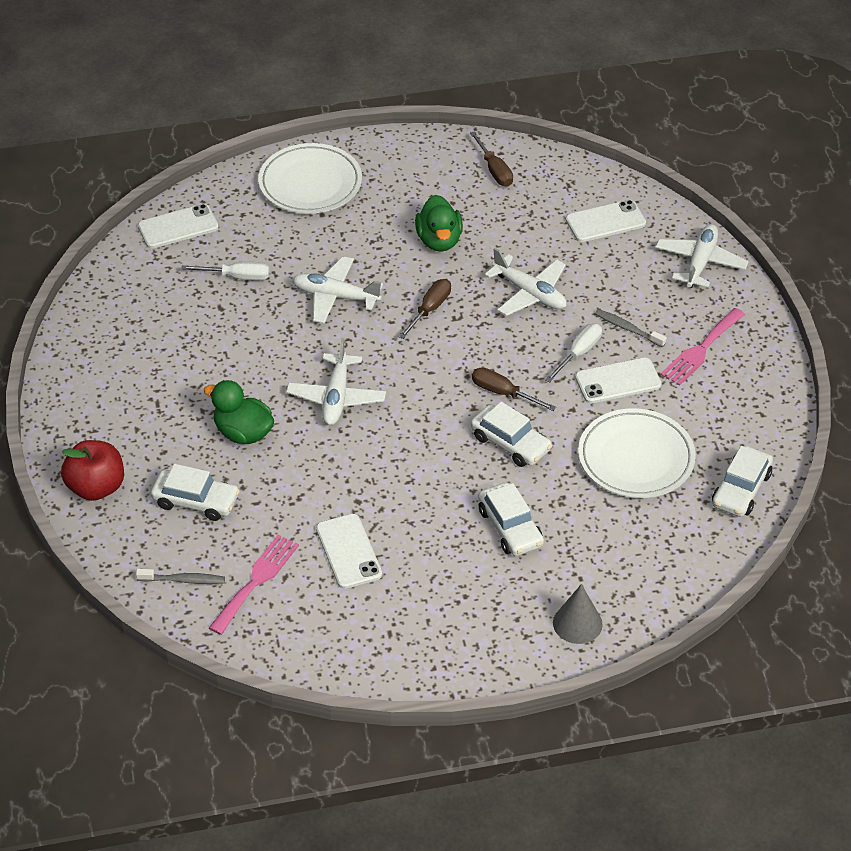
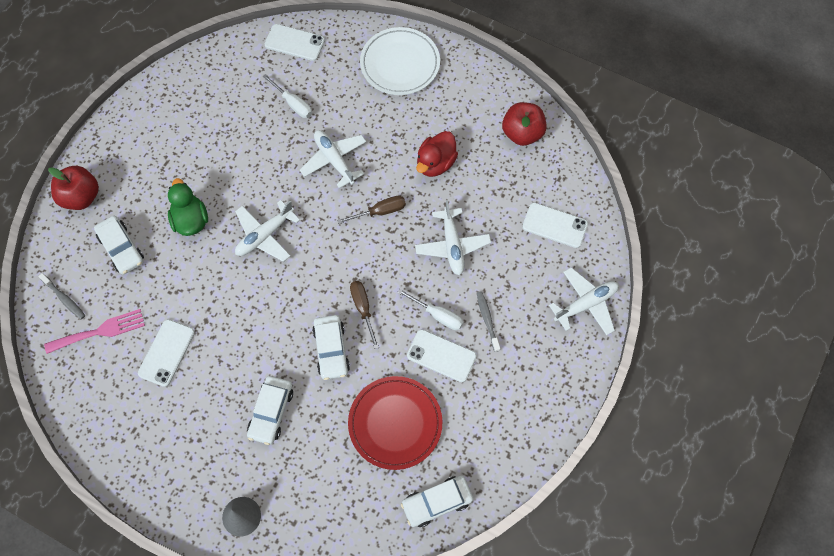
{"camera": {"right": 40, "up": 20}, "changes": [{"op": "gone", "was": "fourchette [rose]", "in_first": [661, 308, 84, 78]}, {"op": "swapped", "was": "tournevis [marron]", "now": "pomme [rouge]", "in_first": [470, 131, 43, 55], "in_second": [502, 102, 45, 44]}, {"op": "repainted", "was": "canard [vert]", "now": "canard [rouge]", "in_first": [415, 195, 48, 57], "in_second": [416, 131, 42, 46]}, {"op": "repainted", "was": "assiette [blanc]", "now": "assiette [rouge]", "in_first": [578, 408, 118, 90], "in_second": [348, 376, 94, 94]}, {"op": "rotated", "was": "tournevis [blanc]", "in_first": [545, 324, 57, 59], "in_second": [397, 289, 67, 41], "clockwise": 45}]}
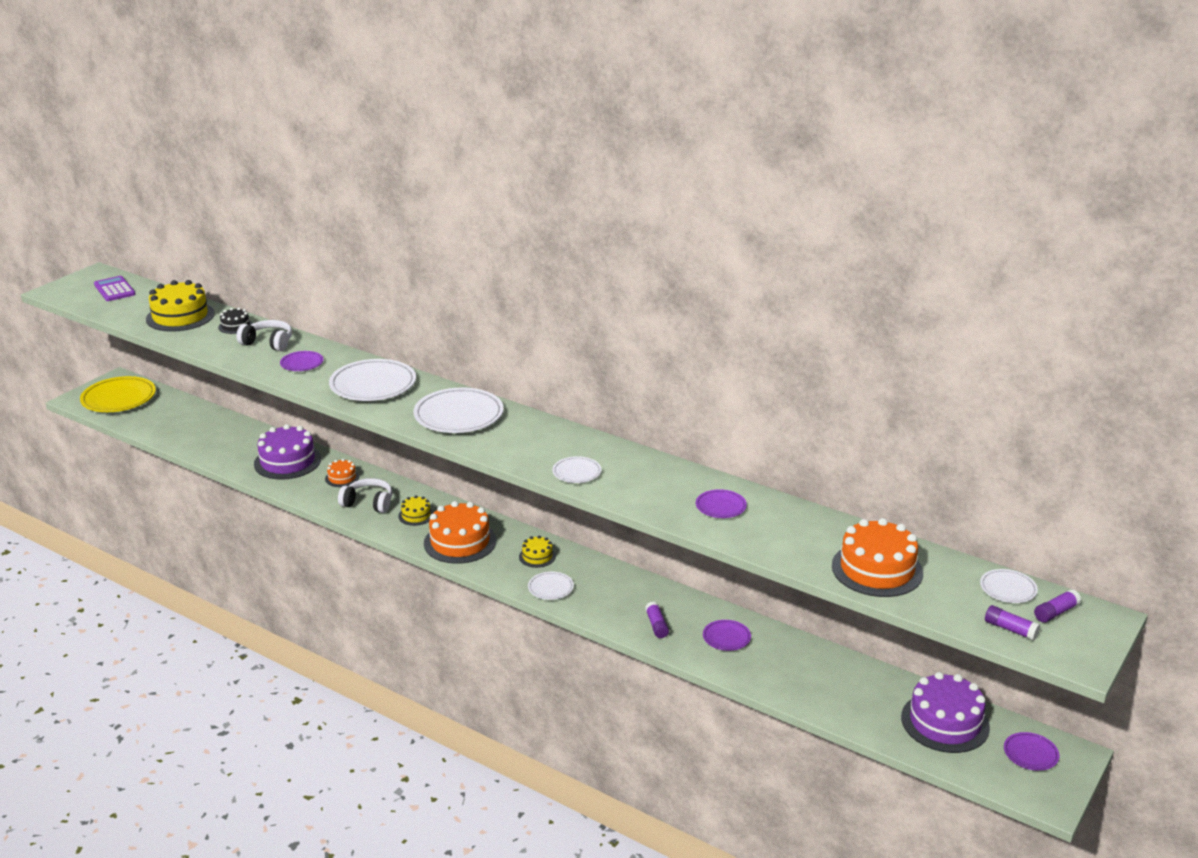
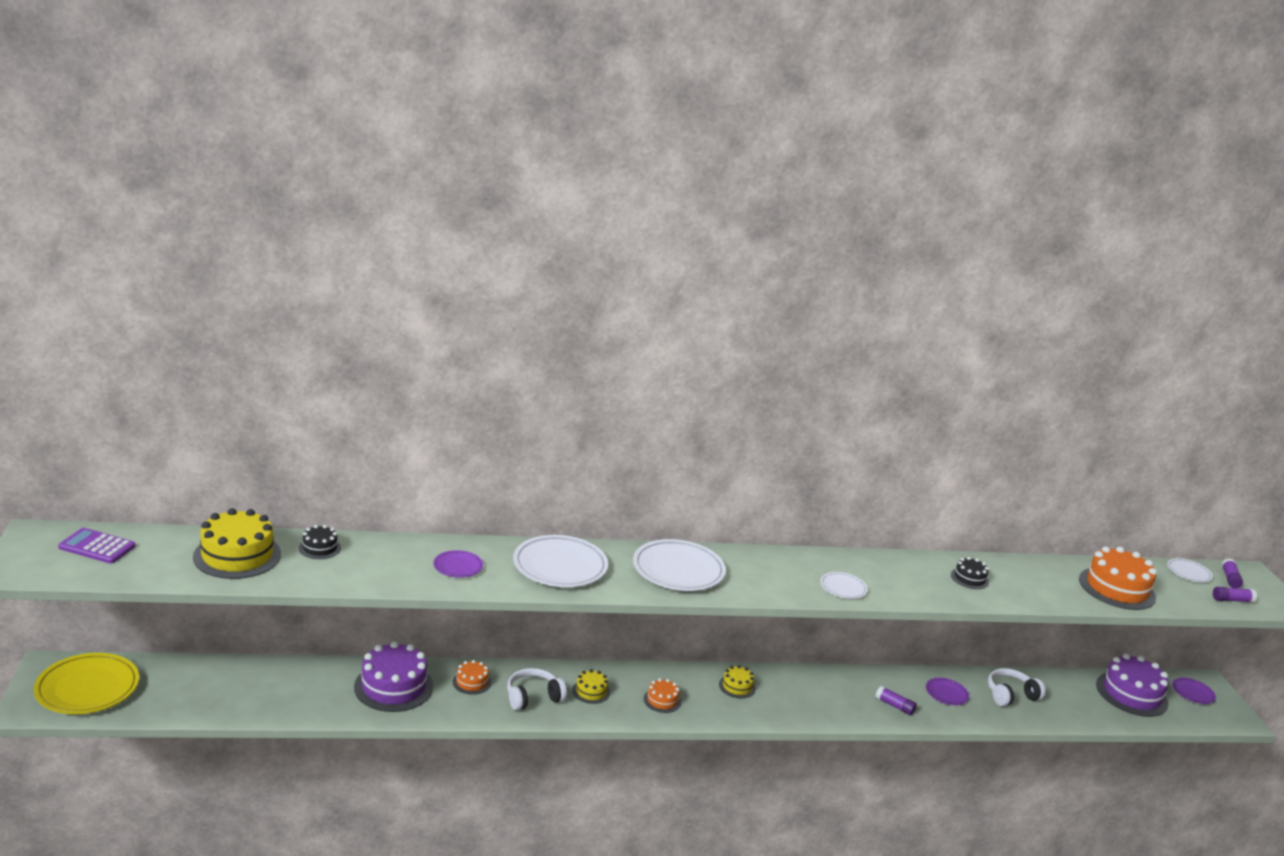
{"camera": {"right": -45, "up": -5}, "changes": [{"op": "gone", "was": "assiette [blanc]", "in_first": [528, 572, 46, 28]}, {"op": "shifted", "was": "casque audio [blanc]", "in_first": [236, 320, 56, 31], "in_second": [988, 668, 58, 38]}, {"op": "swapped", "was": "assiette [violet]", "now": "gâteau [noir]", "in_first": [696, 489, 51, 29], "in_second": [951, 557, 38, 32]}, {"op": "scaled", "was": "gâteau [orange]", "in_first": [424, 501, 73, 63], "in_second": [644, 678, 37, 35], "ratio": 0.5}]}
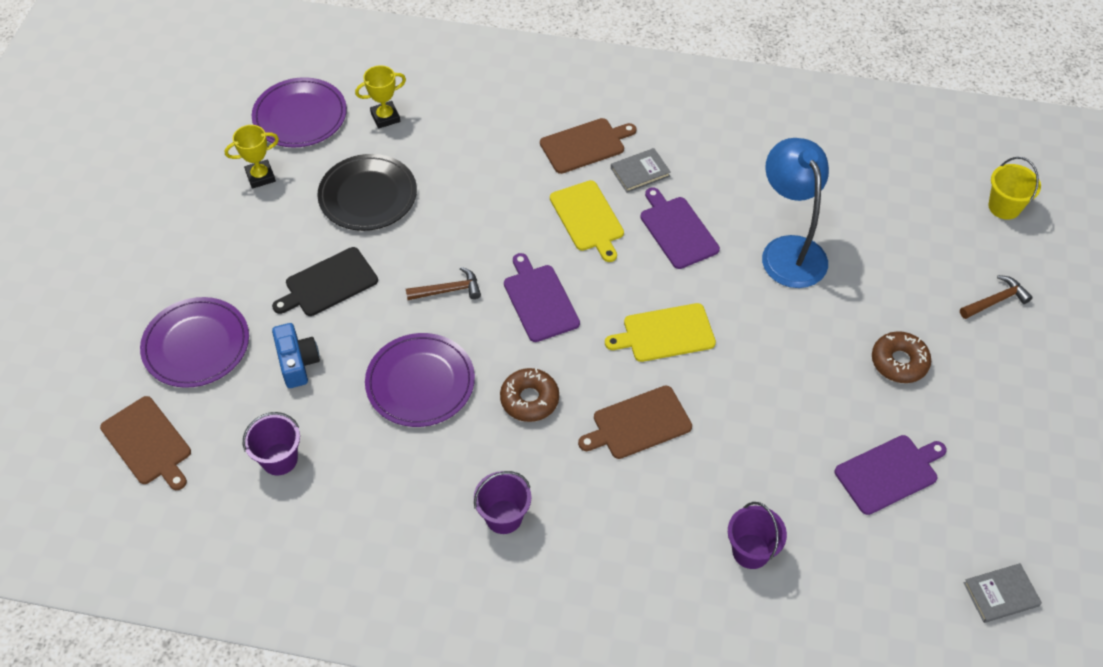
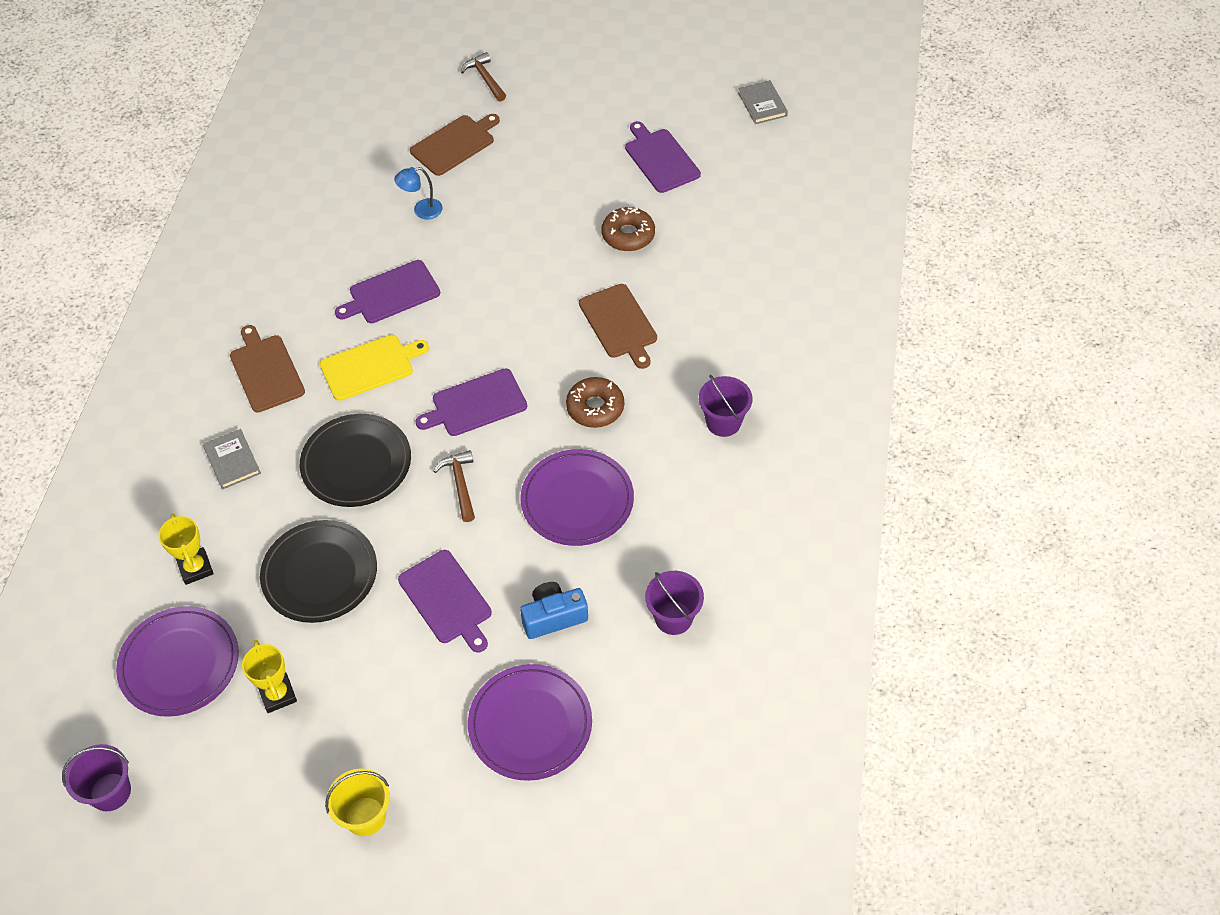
{"camera": {"right": -90, "up": 0}, "changes": [{"op": "gone", "was": "planche à découper [jaune]", "in_first": [605, 303, 111, 59]}, {"op": "new", "now": "assiette [noir]", "in_second": [300, 414, 111, 93]}, {"op": "shifted", "was": "planche à découper [marron]", "in_first": [100, 396, 91, 94], "in_second": [410, 114, 90, 62]}, {"op": "shifted", "was": "livre [gris]", "in_first": [611, 148, 60, 45], "in_second": [203, 429, 58, 60]}, {"op": "shifted", "was": "seau [violet]", "in_first": [728, 502, 59, 67], "in_second": [62, 744, 69, 67]}, {"op": "shifted", "was": "beignet [marron]", "in_first": [872, 331, 59, 52], "in_second": [601, 207, 54, 44]}, {"op": "shifted", "was": "seau [jaune]", "in_first": [988, 157, 53, 63], "in_second": [325, 769, 65, 67]}, {"op": "repainted", "was": "planche à découper [noir]", "now": "planche à découper [violet]", "in_first": [272, 247, 106, 69], "in_second": [398, 550, 94, 103]}, {"op": "scaled", "was": "lampe [bleu]", "in_first": [762, 138, 67, 150], "in_second": [394, 167, 49, 52], "ratio": 0.45}]}
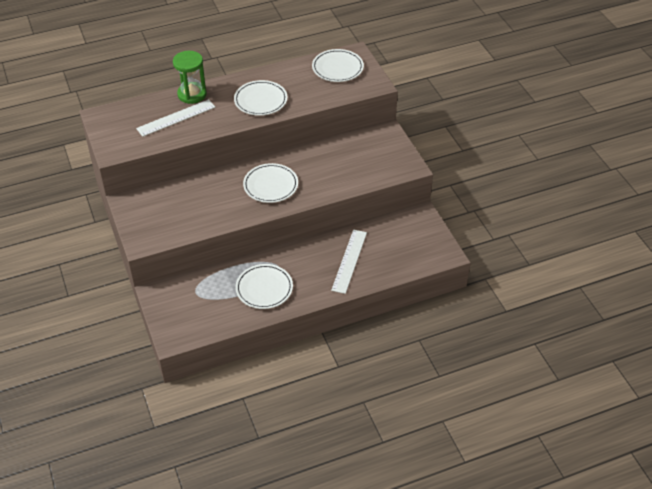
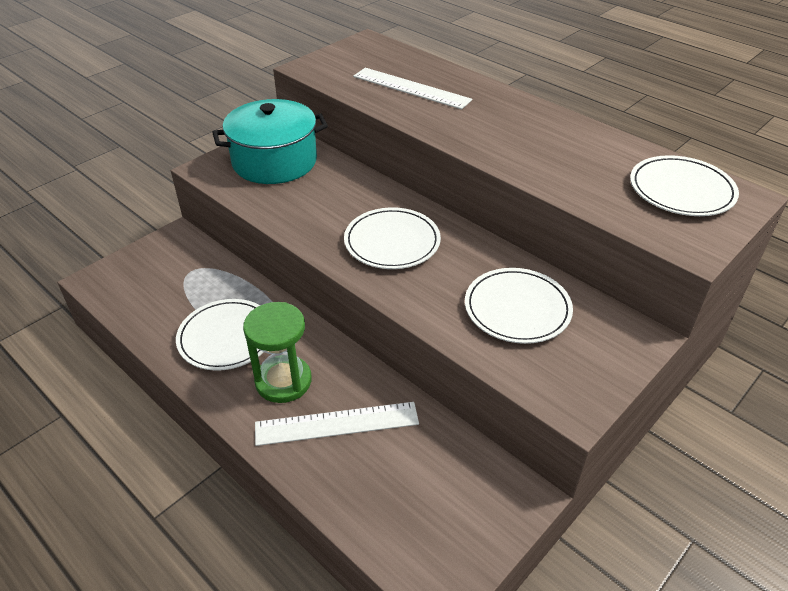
{"camera": {"right": 65, "up": -5}, "changes": [{"op": "new", "now": "marmite [turquoise]", "in_second": [212, 99, 116, 85]}, {"op": "shifted", "was": "sablier [vert]", "in_first": [173, 51, 34, 53], "in_second": [243, 302, 69, 101]}, {"op": "shifted", "was": "assiette [blanc]", "in_first": [234, 80, 54, 36], "in_second": [465, 268, 108, 76]}]}
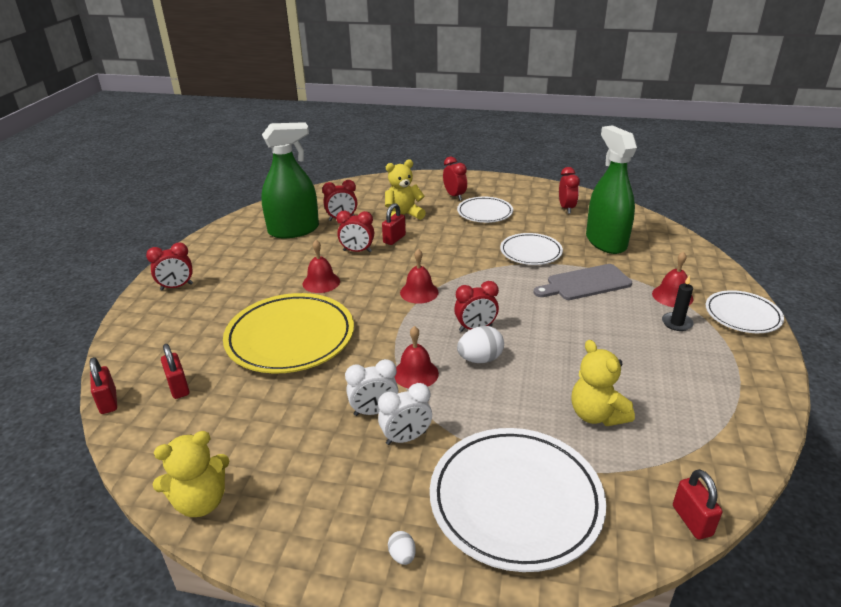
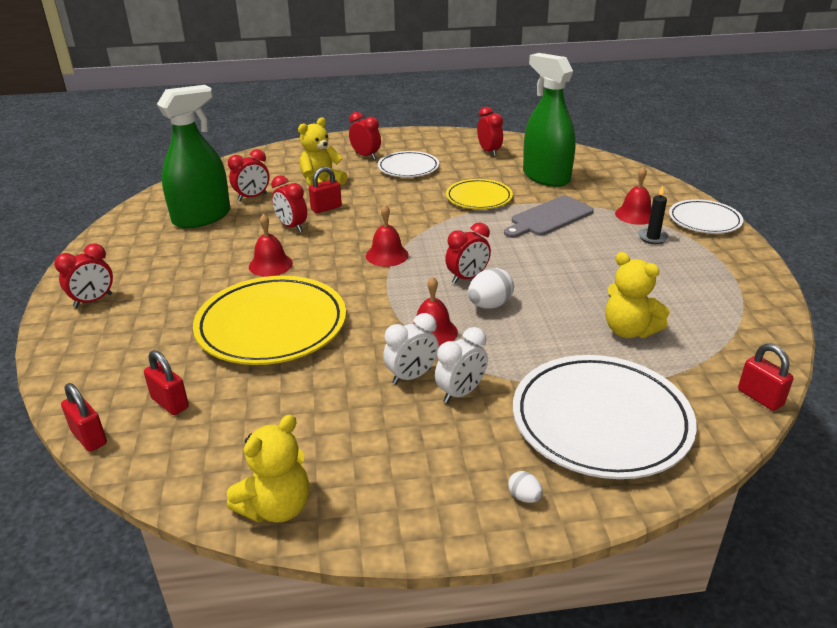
{"camera": {"right": -20, "up": 0}, "changes": [{"op": "repainted", "was": "assiette [blanc]", "now": "assiette [jaune]", "in_first": [500, 233, 63, 32], "in_second": [446, 179, 67, 30]}, {"op": "rotated", "was": "réveil [rouge]", "in_first": [336, 210, 38, 42], "in_second": [271, 175, 36, 57], "clockwise": 60}, {"op": "rotated", "was": "cadenas [rouge]", "in_first": [382, 203, 24, 42], "in_second": [309, 167, 33, 46], "clockwise": 45}]}
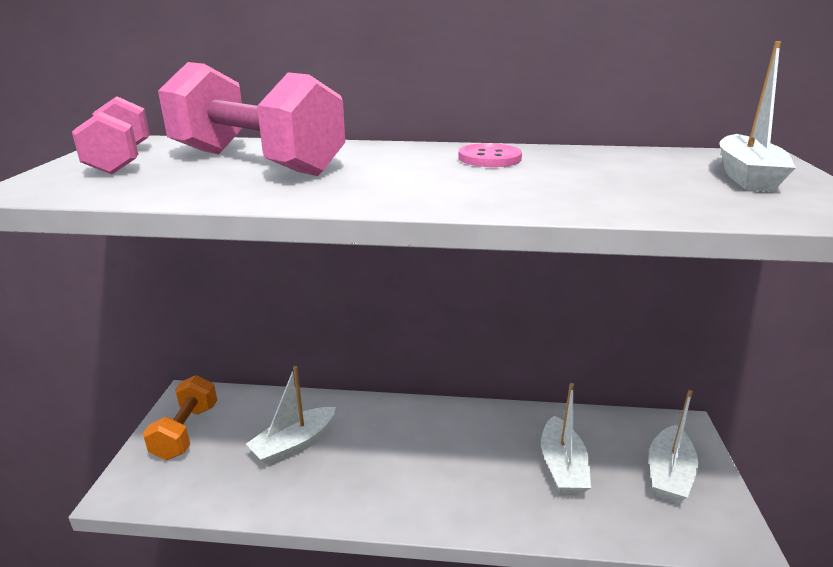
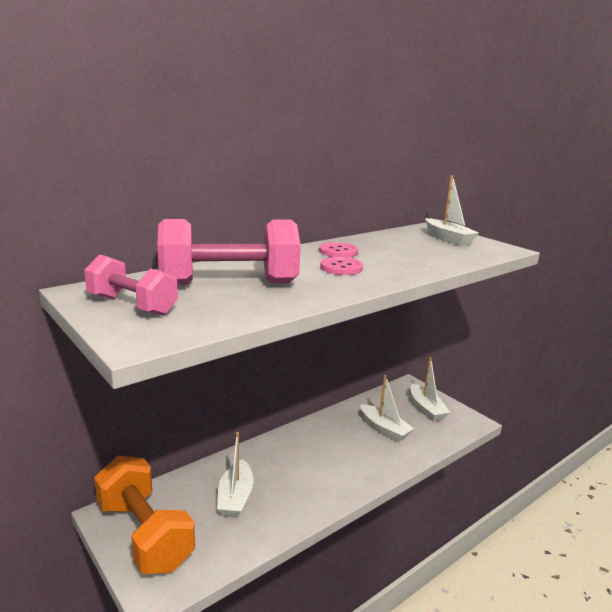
{"camera": {"right": -45, "up": -5}, "changes": [{"op": "new", "now": "bouton [rose]", "in_second": [320, 257, 43, 18]}, {"op": "scaled", "was": "haltère [orange]", "in_first": [143, 375, 74, 85], "in_second": [94, 456, 101, 118], "ratio": 1.63}]}
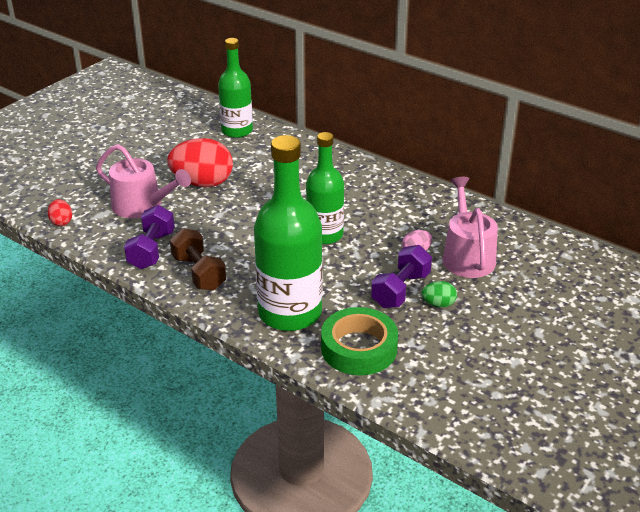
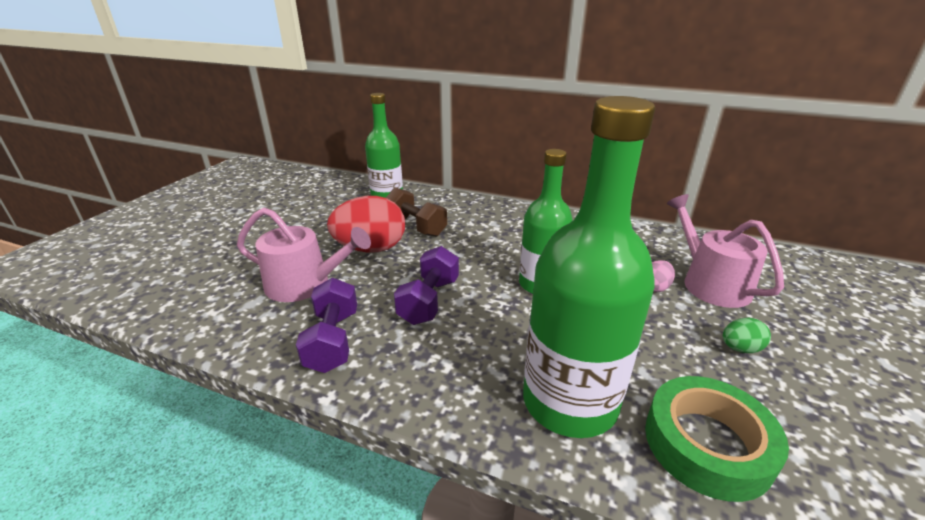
{"camera": {"right": -15, "up": -5}, "changes": [{"op": "gone", "was": "œuf [rouge]", "in_first": [48, 199, 24, 27]}, {"op": "shifted", "was": "haltère [marron]", "in_first": [170, 228, 56, 63], "in_second": [385, 187, 62, 50]}, {"op": "shifted", "was": "haltère [violet]", "in_first": [371, 245, 61, 63], "in_second": [394, 246, 65, 79]}]}
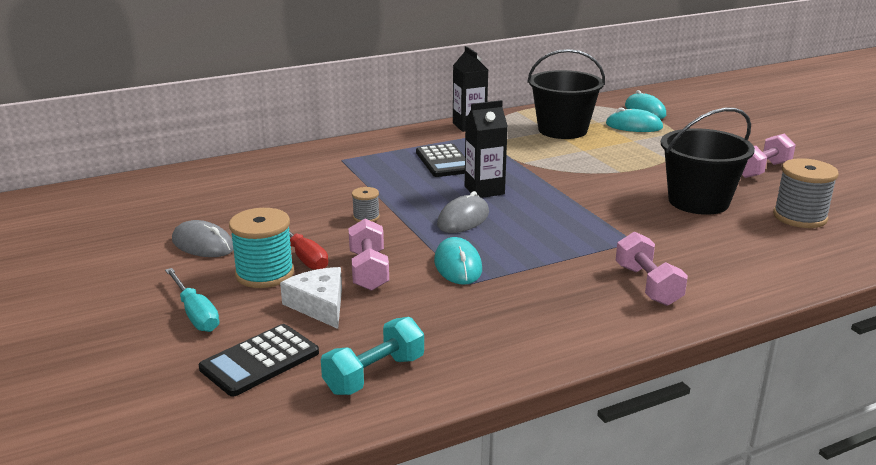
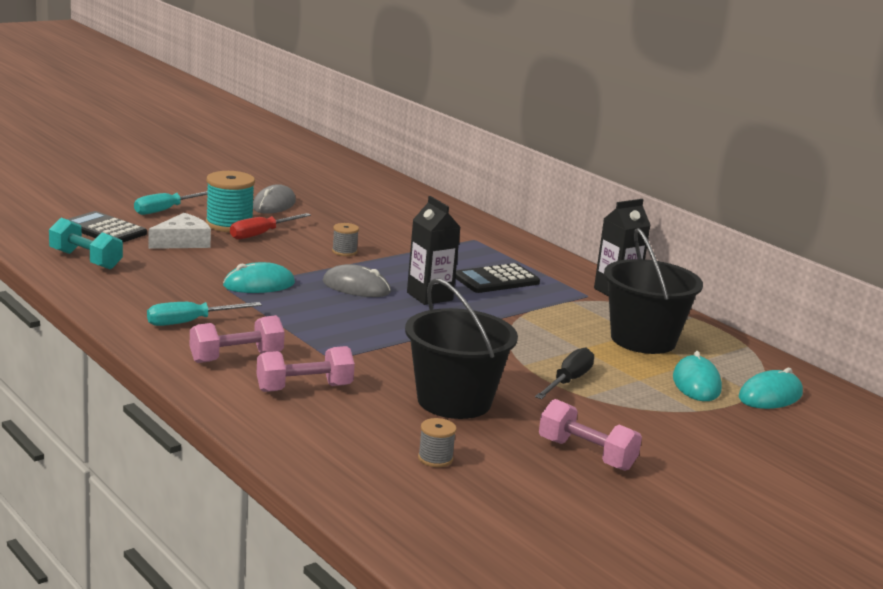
{"camera": {"right": 75, "up": -5}, "changes": [{"op": "new", "now": "tournevis [turquoise]", "in_second": [147, 302, 115, 24]}, {"op": "new", "now": "tournevis [noir]", "in_second": [535, 348, 59, 51]}, {"op": "shifted", "was": "haltère [rose]", "in_first": [348, 219, 41, 72], "in_second": [257, 346, 98, 46]}, {"op": "scaled", "was": "bobine [gris]", "in_first": [773, 158, 66, 70], "in_second": [418, 418, 39, 49], "ratio": 0.52}]}
